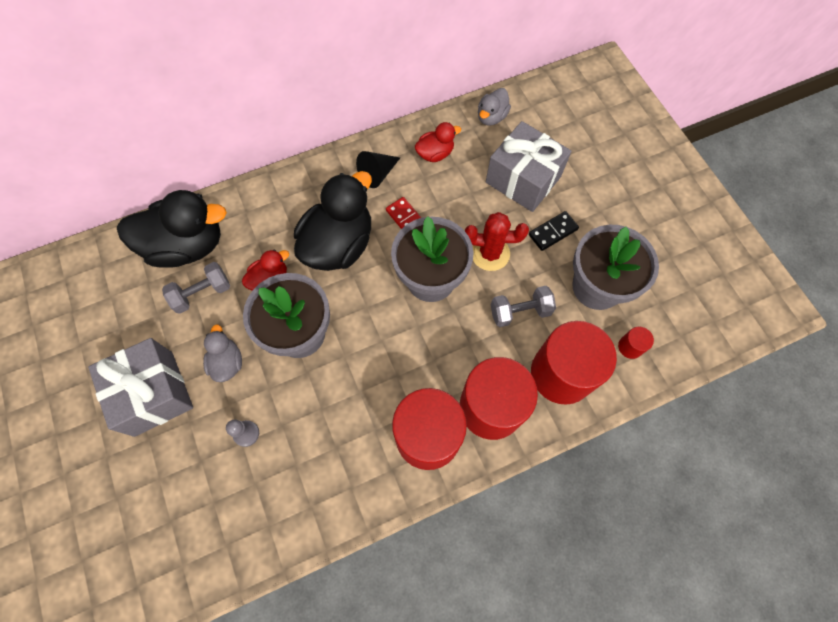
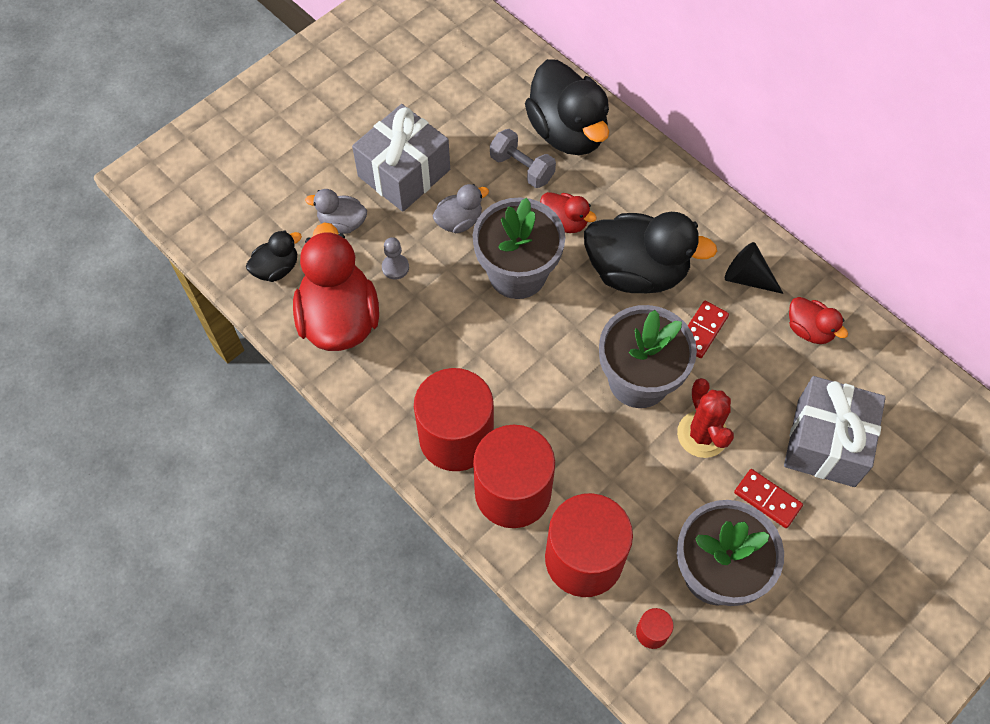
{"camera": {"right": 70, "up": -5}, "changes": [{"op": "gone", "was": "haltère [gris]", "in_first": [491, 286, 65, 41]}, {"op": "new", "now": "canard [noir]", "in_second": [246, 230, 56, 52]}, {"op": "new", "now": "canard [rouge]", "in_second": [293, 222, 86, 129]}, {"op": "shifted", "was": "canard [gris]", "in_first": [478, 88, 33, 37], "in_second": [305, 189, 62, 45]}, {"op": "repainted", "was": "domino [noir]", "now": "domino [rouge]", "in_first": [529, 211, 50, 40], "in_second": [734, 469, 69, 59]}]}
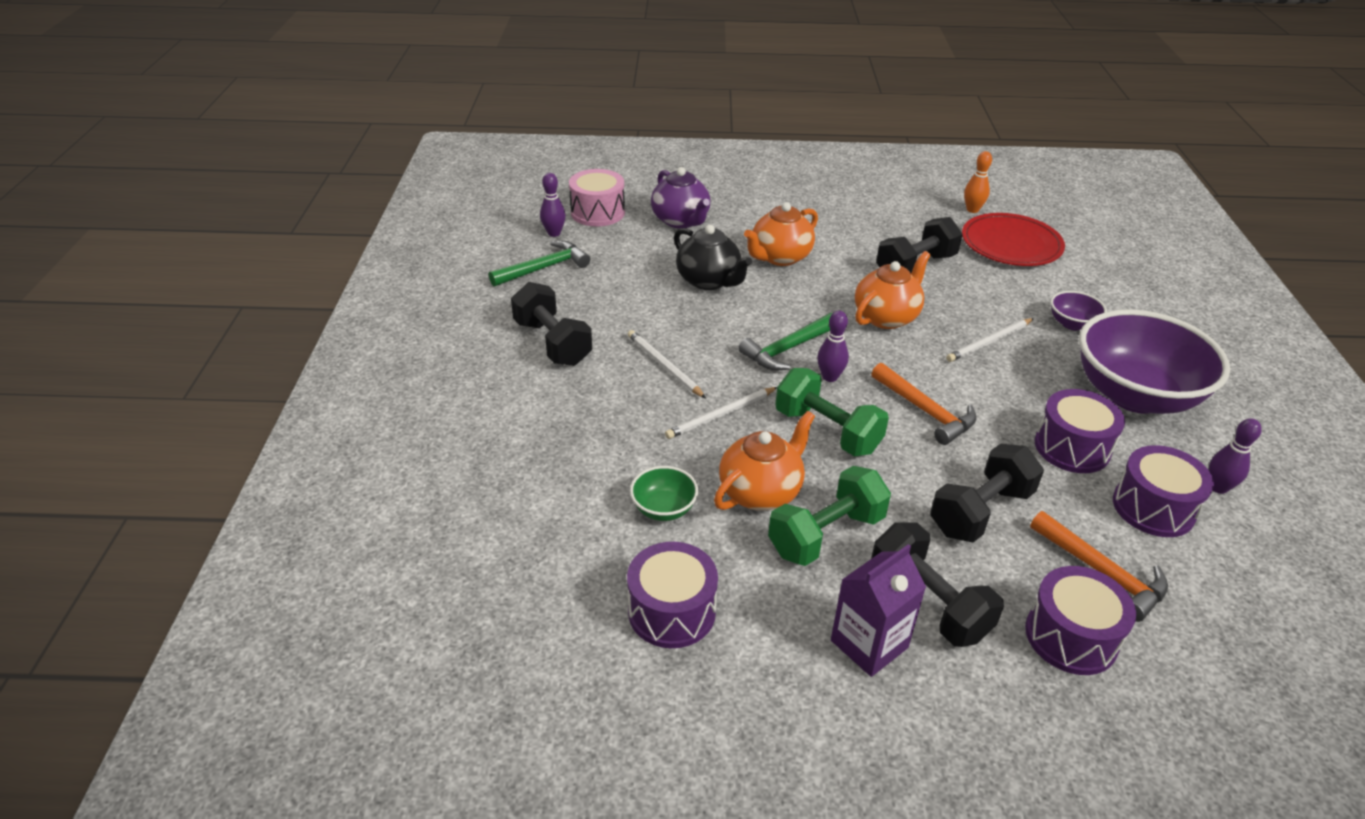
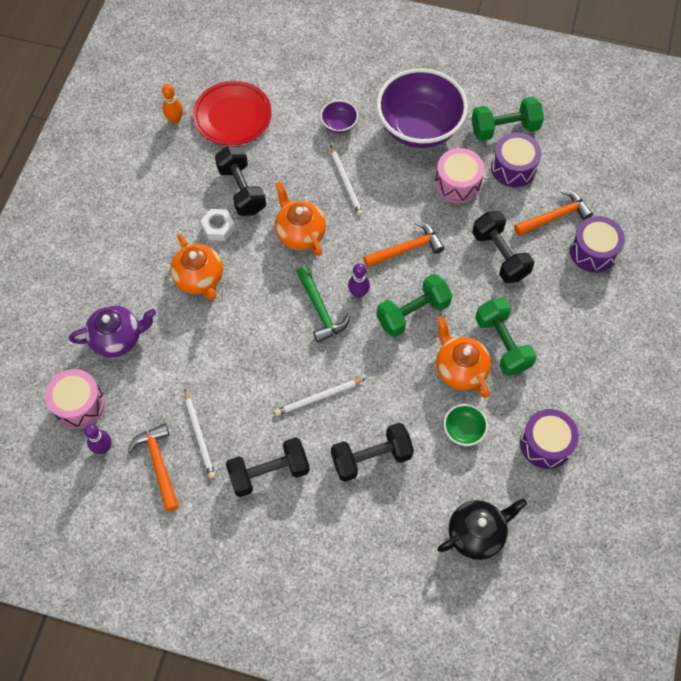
{"camera": {"right": -75, "up": 25}, "changes": [{"op": "gone", "was": "brique de lait [violet]", "in_first": [831, 544, 95, 133]}, {"op": "new", "now": "écrou [blanc]", "in_second": [201, 209, 34, 32]}, {"op": "shifted", "was": "crayon [blanc]", "in_first": [665, 387, 112, 52], "in_second": [184, 390, 31, 88]}, {"op": "shifted", "was": "théière [noir]", "in_first": [674, 225, 78, 65], "in_second": [437, 499, 90, 61]}, {"op": "shifted", "was": "haltère [noir]", "in_first": [871, 522, 133, 125], "in_second": [331, 423, 83, 59]}, {"op": "swapped", "was": "quille [violet]", "now": "haltère [vert]", "in_first": [1209, 418, 53, 76], "in_second": [471, 97, 73, 44]}, {"op": "repainted", "was": "marteau [vert]", "now": "marteau [orange]", "in_first": [489, 241, 101, 45], "in_second": [128, 423, 51, 89]}, {"op": "repainted", "was": "tambour [violet]", "now": "tambour [rose]", "in_first": [1035, 389, 90, 84], "in_second": [435, 148, 49, 55]}]}
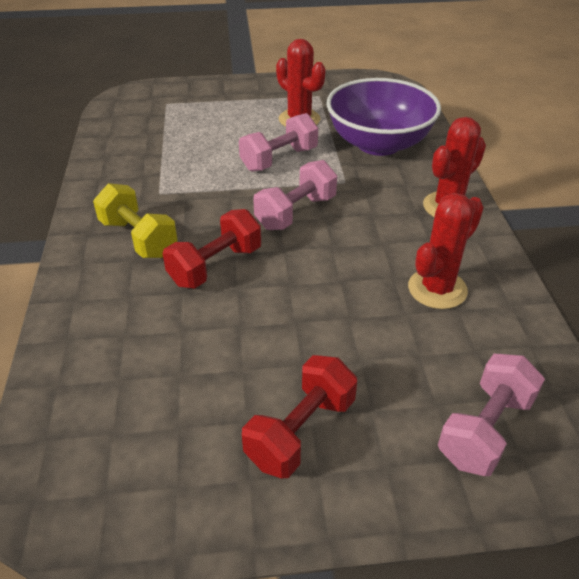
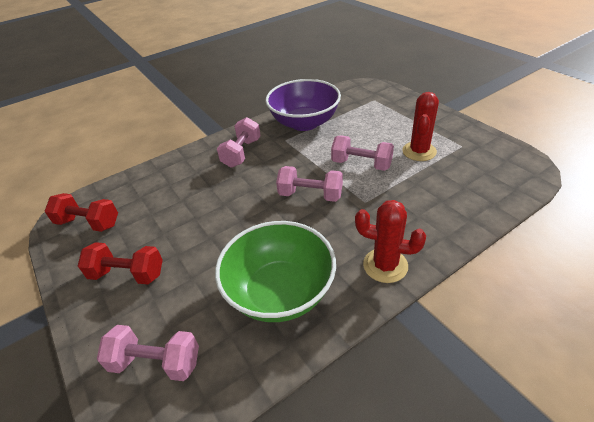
{"camera": {"right": 65, "up": 0}, "changes": [{"op": "shifted", "was": "haltère [rouge]", "in_first": [163, 209, 98, 80], "in_second": [45, 193, 73, 39]}, {"op": "shifted", "was": "bol [violet]", "in_first": [326, 78, 115, 78], "in_second": [266, 79, 75, 52]}, {"op": "swapped", "was": "cactus [rouge]", "now": "bol [vert]", "in_first": [408, 193, 76, 116], "in_second": [215, 221, 121, 101]}, {"op": "repainted", "was": "haltère [jaune]", "now": "haltère [rose]", "in_first": [93, 183, 85, 75], "in_second": [217, 117, 44, 51]}]}
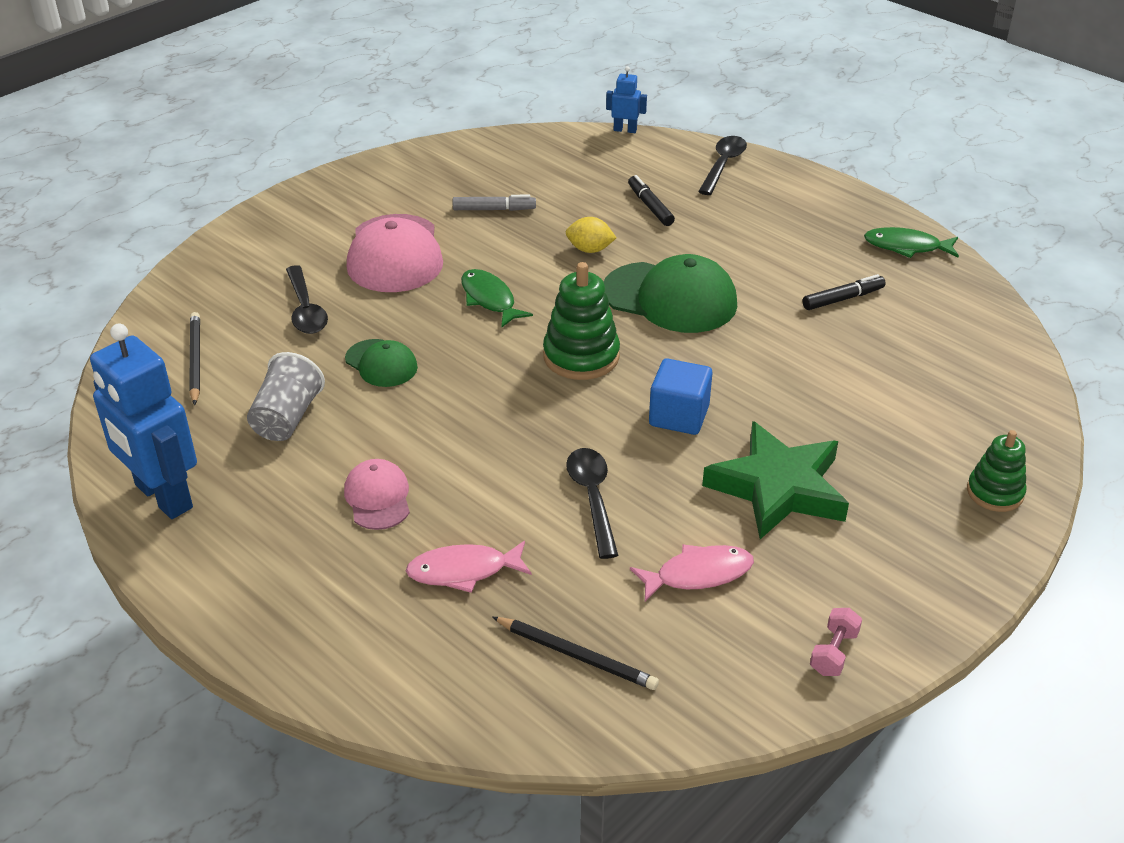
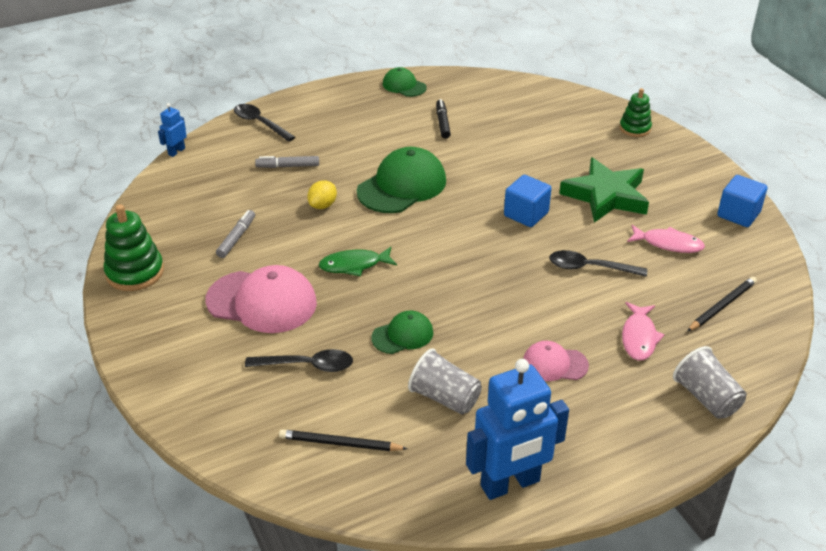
{"camera": {"right": -70, "up": 0}, "changes": [{"op": "new", "now": "gobelet [gris]", "in_second": [673, 346, 74, 73]}, {"op": "shifted", "was": "jouet à empiler [vert]", "in_first": [543, 262, 77, 118], "in_second": [104, 204, 60, 87]}, {"op": "swapped", "was": "haltère [rose]", "now": "cube [bleu]", "in_first": [810, 608, 52, 68], "in_second": [717, 175, 50, 52]}, {"op": "swapped", "was": "poisson [vert]", "now": "casquette [vert]", "in_first": [864, 227, 95, 31], "in_second": [383, 67, 44, 30]}, {"op": "repainted", "was": "feutre [noir]", "now": "feutre [gris]", "in_first": [628, 175, 47, 51], "in_second": [255, 156, 64, 12]}, {"op": "rotated", "was": "poisson [rose]", "in_first": [630, 544, 124, 57], "in_second": [627, 225, 78, 28], "clockwise": 105}]}
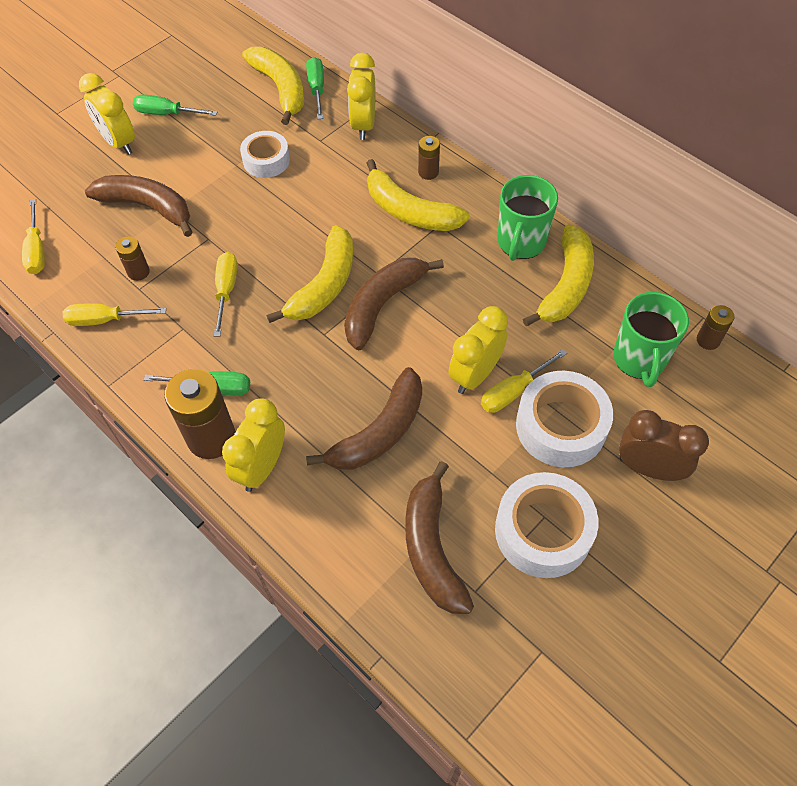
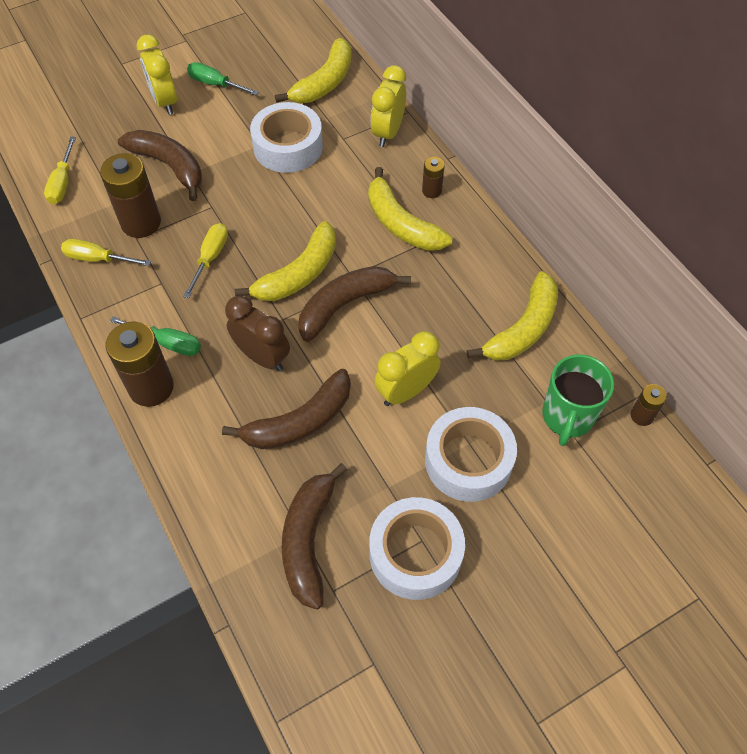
{"camera": {"right": 15, "up": 0}, "changes": [{"op": "gone", "was": "réveil [jaune]", "in_first": [222, 398, 63, 94]}, {"op": "gone", "was": "tournevis [vert]", "in_first": [306, 57, 18, 62]}, {"op": "gone", "was": "tournevis [jaune]", "in_first": [481, 349, 86, 64]}, {"op": "gone", "was": "tasse [vert]", "in_first": [498, 175, 60, 86]}, {"op": "shifted", "was": "réveil [marron]", "in_first": [619, 410, 90, 71], "in_second": [225, 296, 65, 75]}, {"op": "rotated", "was": "banane [jaune]", "in_first": [242, 47, 62, 78], "in_second": [275, 38, 77, 65], "clockwise": 45}, {"op": "scaled", "was": "pile [marron]", "in_first": [115, 236, 35, 45], "in_second": [100, 153, 61, 85], "ratio": 1.97}, {"op": "scaled", "was": "ruban adhésif [blanc]", "in_first": [240, 131, 50, 47], "in_second": [250, 102, 73, 71], "ratio": 1.58}]}
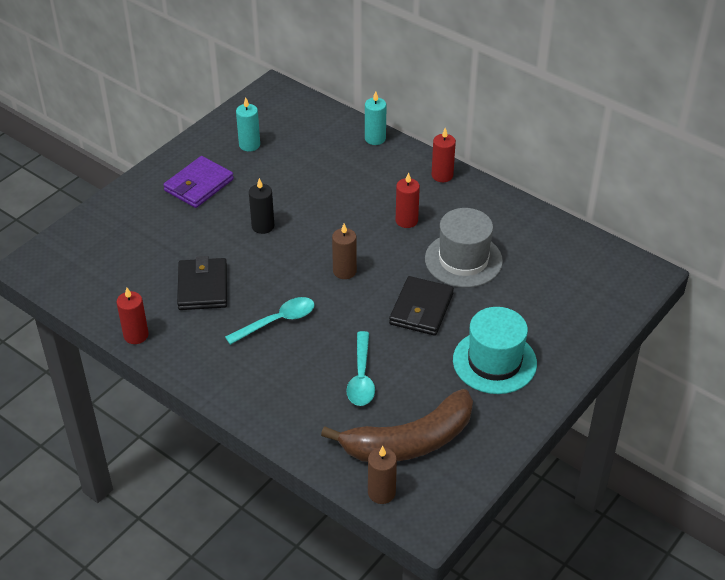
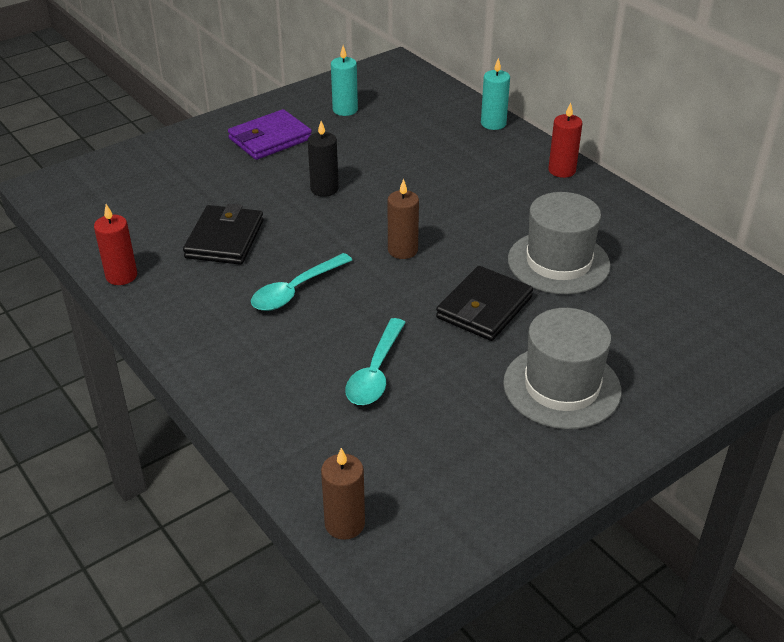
{"camera": {"right": 15, "up": -5}, "changes": [{"op": "gone", "was": "banane [marron]", "in_first": [321, 389, 152, 73]}, {"op": "gone", "was": "bougie [rouge]", "in_first": [396, 172, 24, 56]}, {"op": "repainted", "was": "chapeau [turquoise]", "now": "chapeau [gris]", "in_first": [453, 307, 84, 87], "in_second": [503, 308, 118, 121]}, {"op": "rotated", "was": "cuillère [turquoise]", "in_first": [225, 297, 90, 48], "in_second": [251, 253, 101, 58], "clockwise": 150}]}
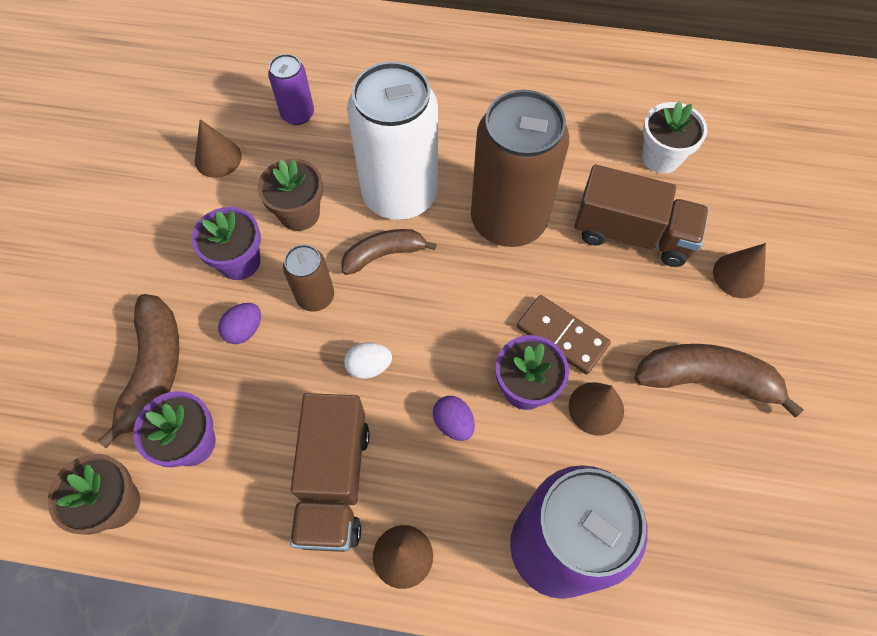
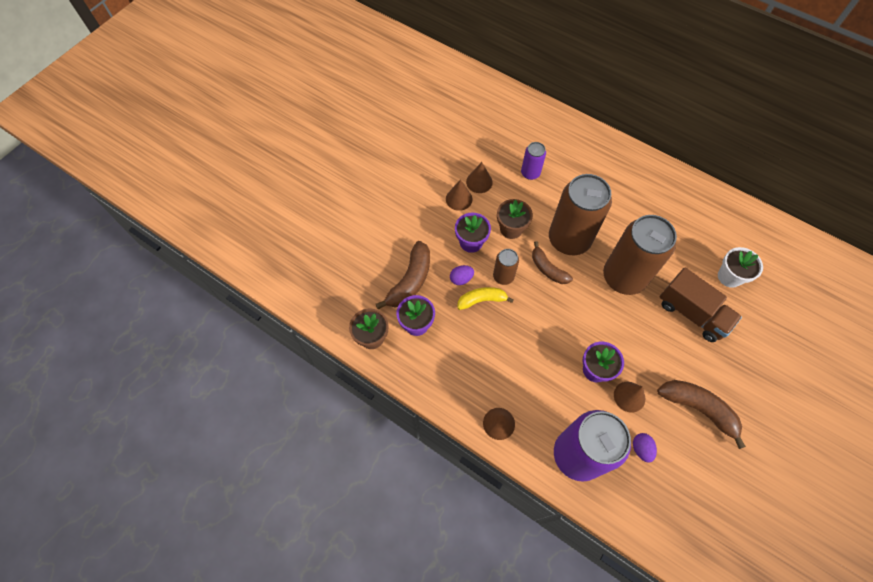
{"camera": {"right": 25, "up": 0}, "changes": [{"op": "gone", "was": "camion [marron]", "in_first": [290, 393, 80, 159]}, {"op": "gone", "was": "œuf [blanc]", "in_first": [344, 342, 48, 37]}, {"op": "gone", "was": "domino [marron]", "in_first": [517, 295, 94, 80]}, {"op": "new", "now": "banane [jaune]", "in_second": [457, 287, 57, 23]}, {"op": "shifted", "was": "œuf [violet]", "in_first": [433, 396, 42, 45], "in_second": [633, 433, 24, 30]}, {"op": "shifted", "was": "cône [marron]", "in_first": [713, 243, 53, 55], "in_second": [446, 179, 26, 32]}, {"op": "repainted", "was": "canette [blanc]", "now": "canette [marron]", "in_first": [347, 62, 91, 158], "in_second": [549, 174, 63, 81]}, {"op": "rotated", "was": "banane [marron]", "in_first": [341, 229, 96, 46], "in_second": [532, 241, 41, 43], "clockwise": -135}]}
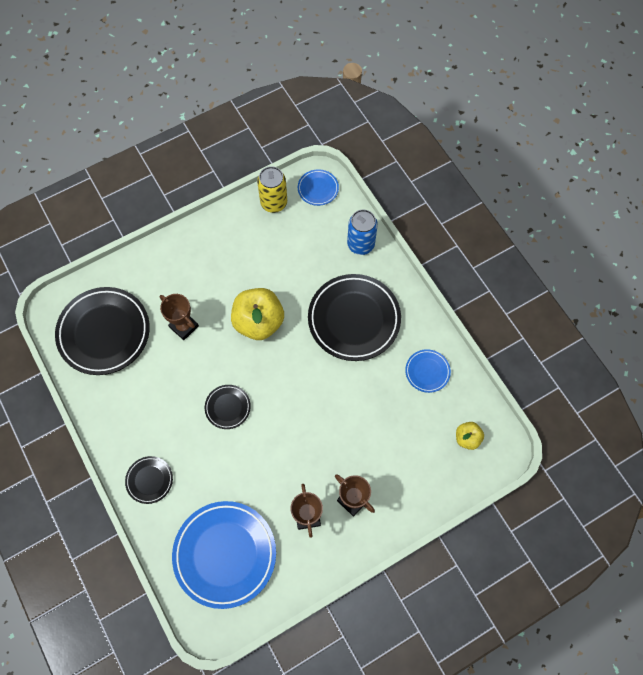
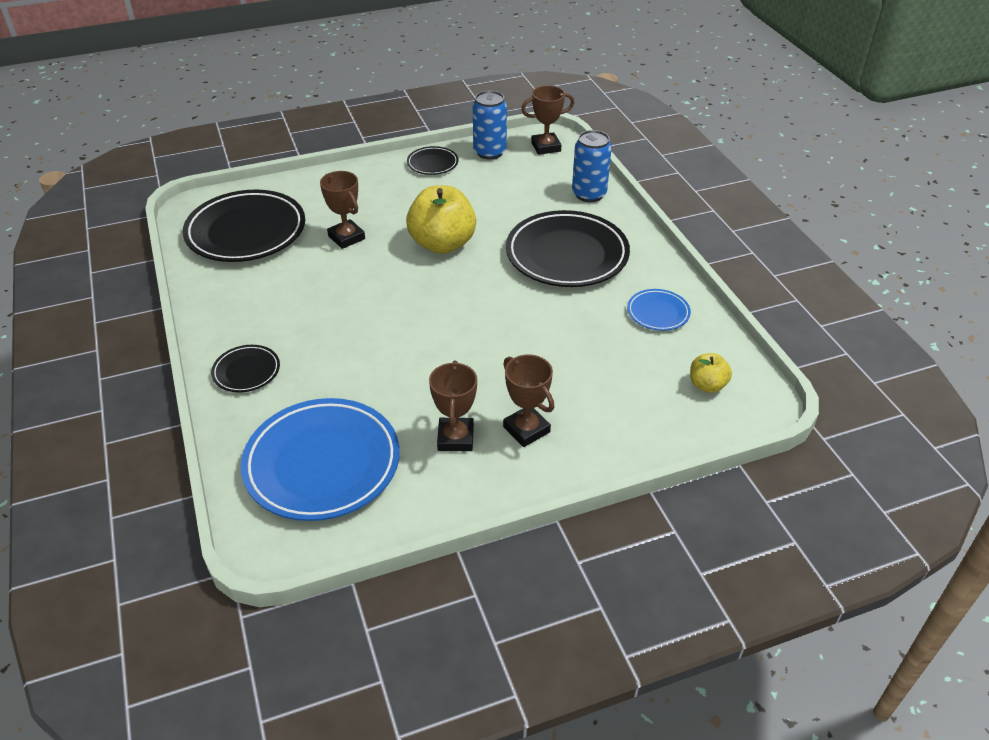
{"camera": {"right": 10, "up": -25}, "changes": [{"op": "shifted", "was": "assiette [noir]", "in_first": [205, 385, 46, 44], "in_second": [407, 146, 51, 29]}, {"op": "swapped", "was": "assiette [bleu]", "now": "trophée [marron]", "in_first": [298, 169, 41, 37], "in_second": [521, 85, 53, 70]}, {"op": "repainted", "was": "canette [jaune]", "now": "canette [bleu]", "in_first": [257, 166, 30, 47], "in_second": [473, 91, 34, 69]}]}
